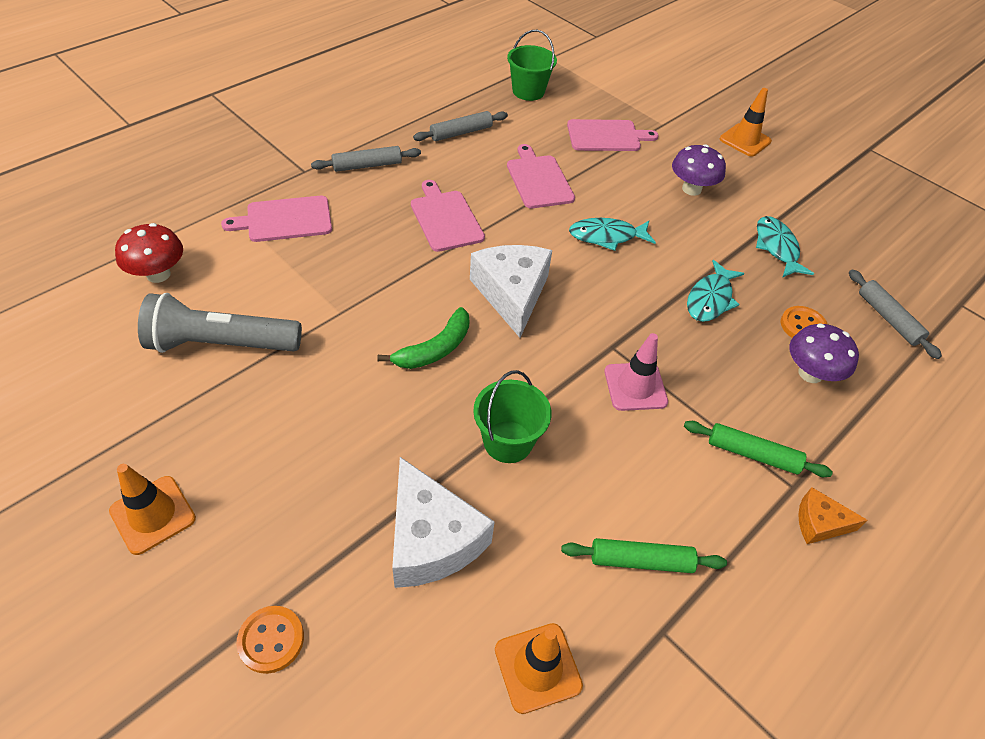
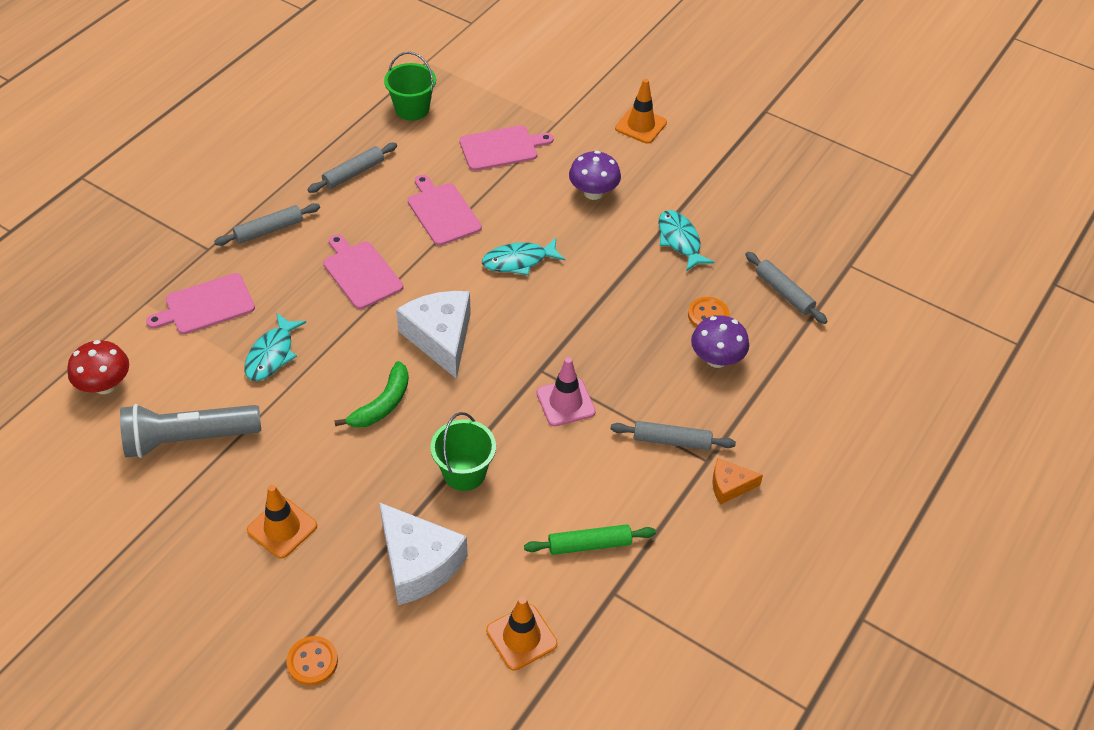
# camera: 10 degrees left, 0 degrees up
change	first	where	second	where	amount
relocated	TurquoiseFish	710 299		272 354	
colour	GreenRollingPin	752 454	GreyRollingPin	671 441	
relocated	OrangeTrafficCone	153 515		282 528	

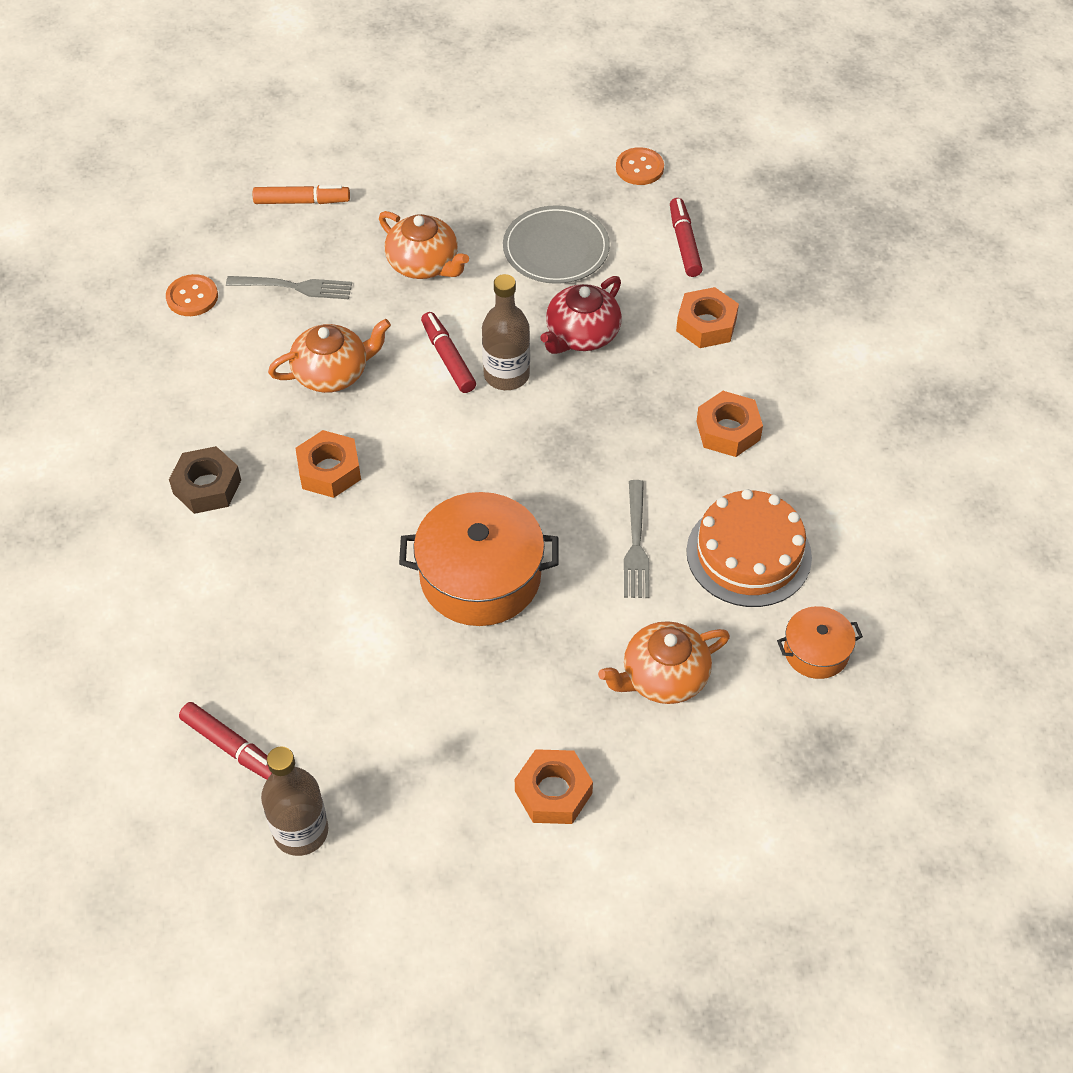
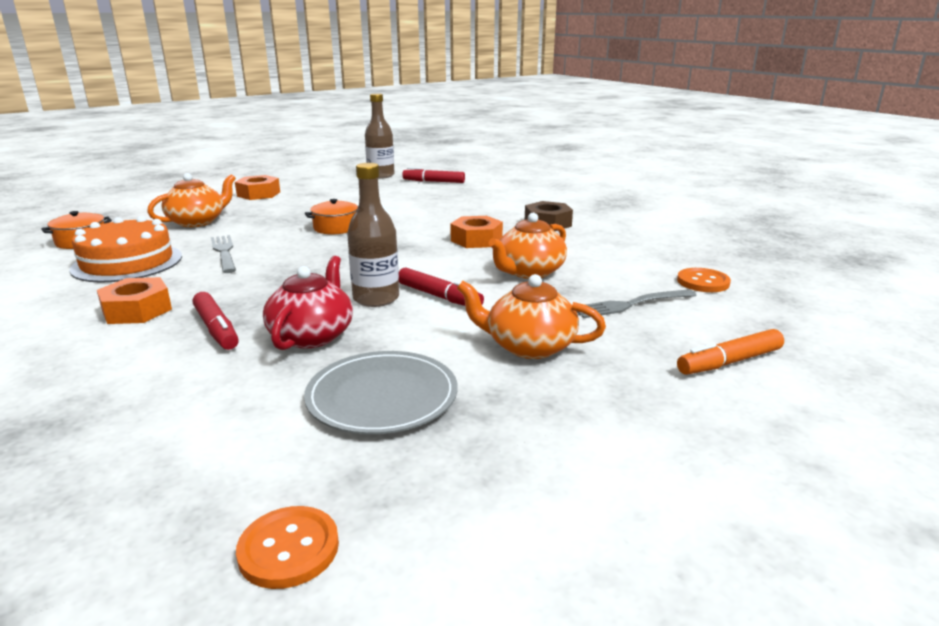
# camera: 155 degrees right, 30 degrees down
change	first	where	second	where	amount
relocated	RedMarker	684 243		216 329	
missing	OrangeNut	706 324			
size	OrangePot	480 576		336 228	x0.52

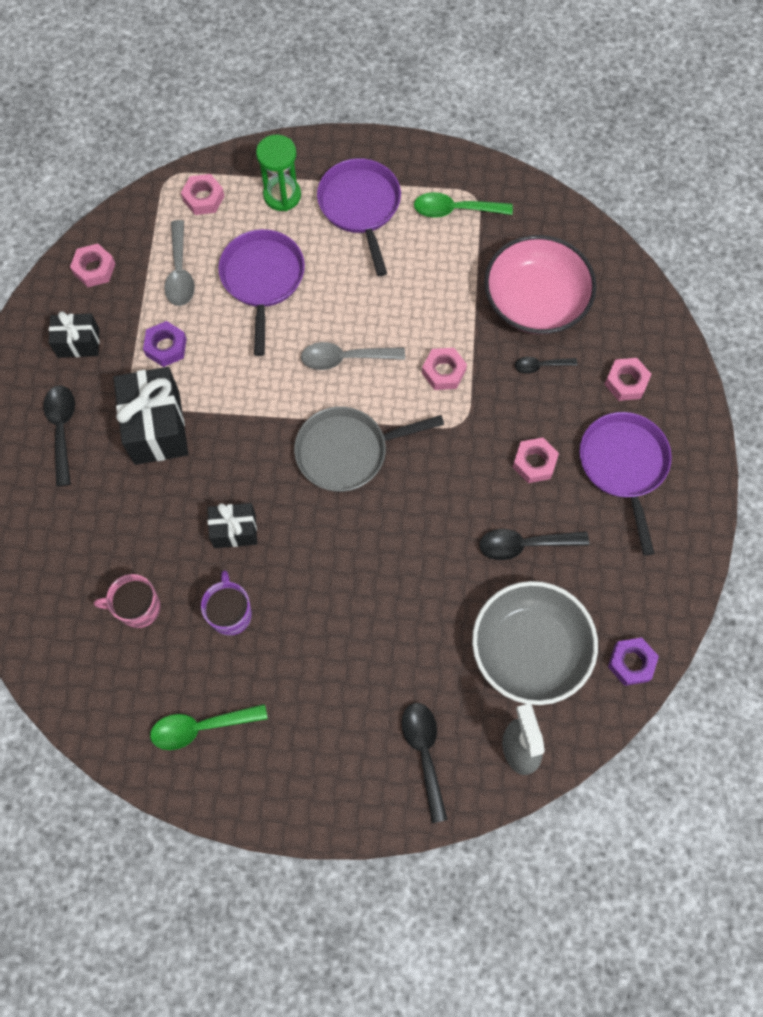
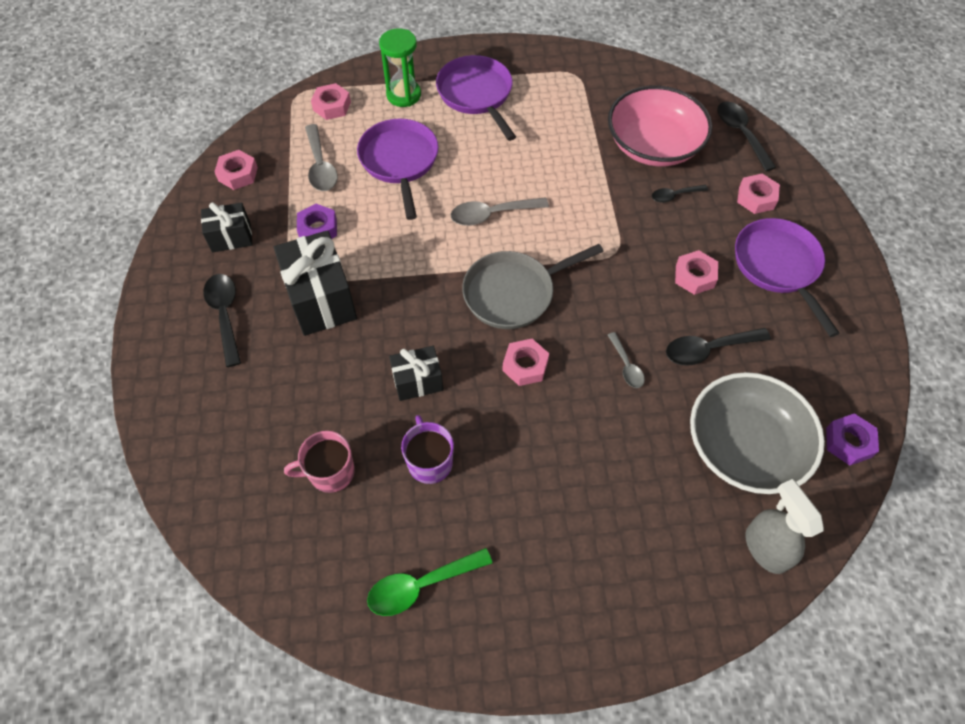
# camera: 10 degrees left, 10 degrees down
change	first	where	second	where	amount
missing	GreenSpoon	455 210			
relocated	PinkNut	443 372		525 365	
relocated	BlackSpoon	424 753		741 134	
appeared			GreySpoon	626 366	

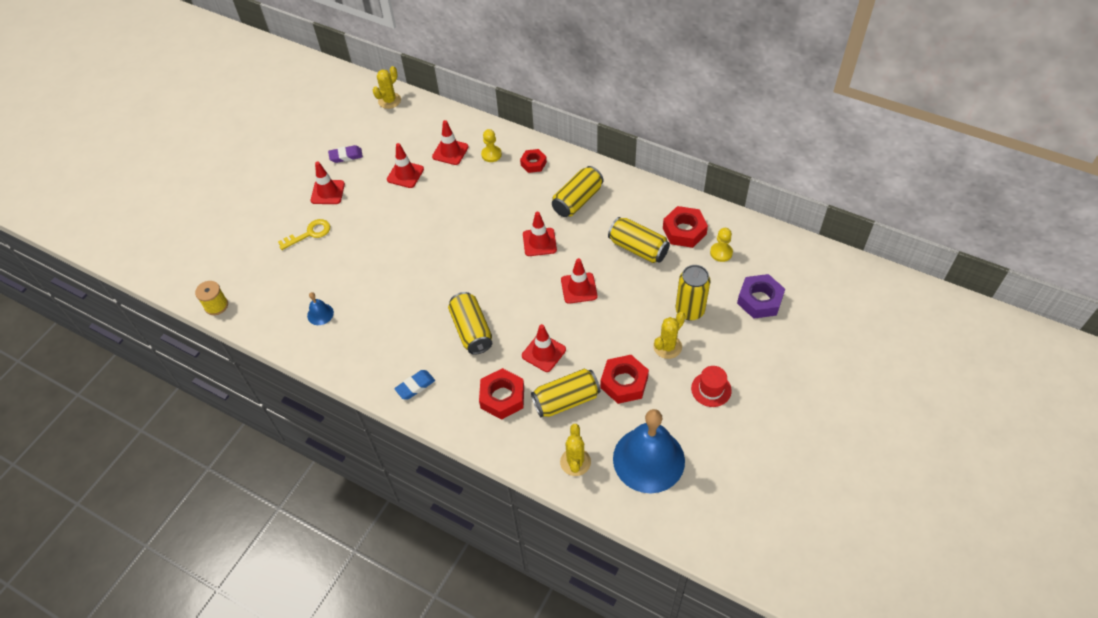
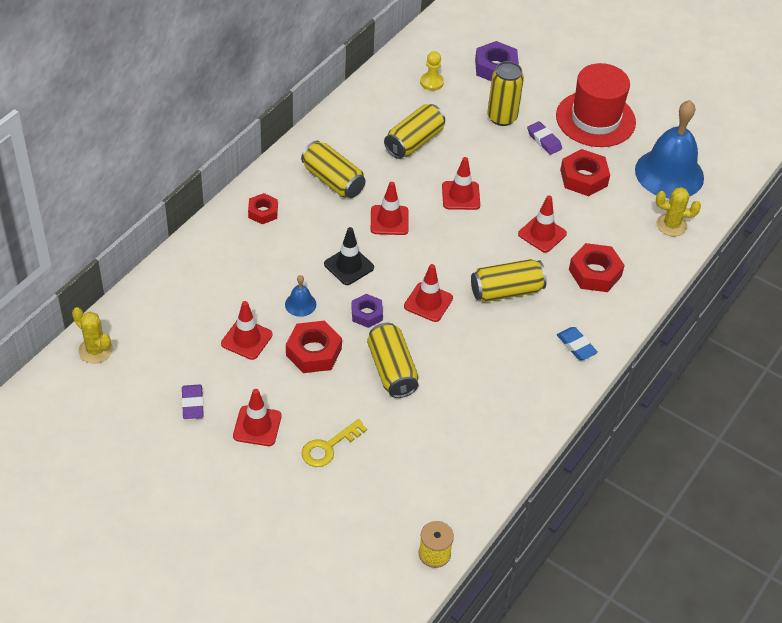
# camera: 90 degrees left, 5 degrees down
change	first	where	second	where	amount
relocated	RedTrafficCone	450 152		428 302	
missing	YellowPawn	491 154			
relocated	RedNut	684 231		313 352	
spun	YellowKey	309 233		328 447	105 degrees counterclockwise
relocated	BlueBell	320 314		300 304	
exchanged	YellowCactus	667 347	PurpleEraser	544 140	
size	RedHat	711 389		595 119	x2.05
relocated	YellowCan	566 400		392 370	
appeared			BlackTrafficCone	349 266	
appeared			PurpleNut	367 314	

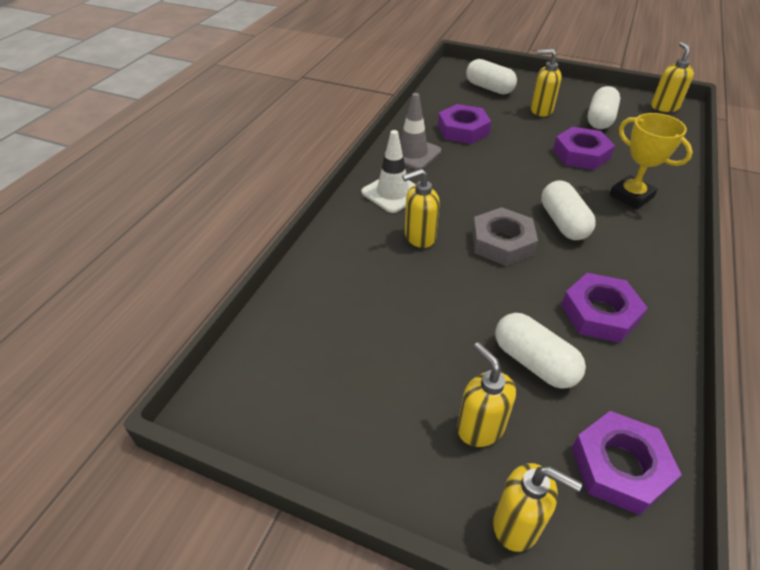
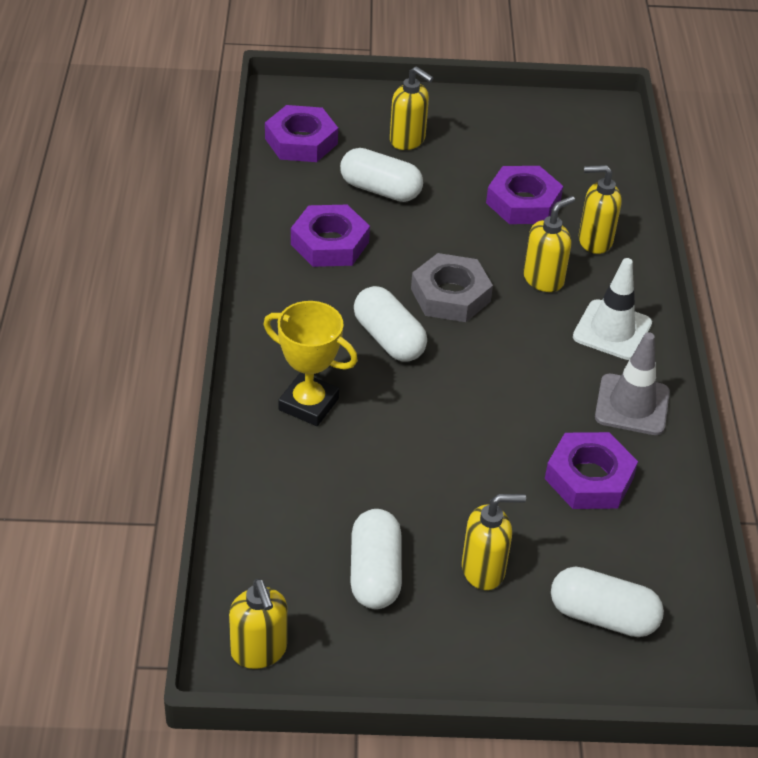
# camera: 155 degrees right, 0 degrees up
change	first	where	second	where	amount
relocated	PurpleNut	581 154		523 202	
relocated	YellowSoapDispenser	517 524		594 241	

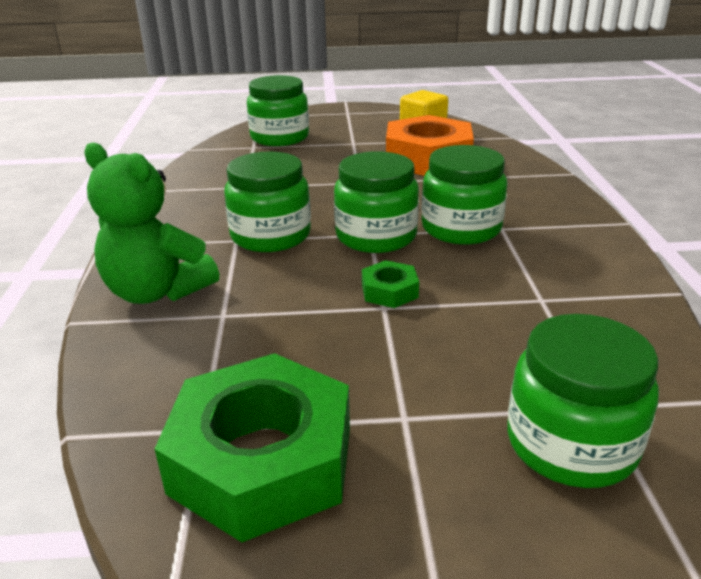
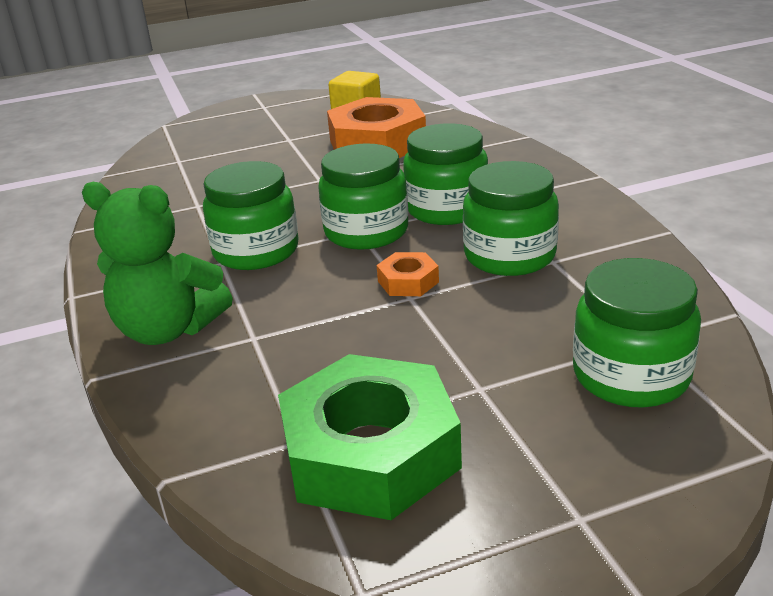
# camera: 15 degrees left, 0 degrees up
change	first	where	second	where	amount
relocated	GreenJar	280 137		509 256	
colour	GreenNut	389 291	OrangeNut	408 282	

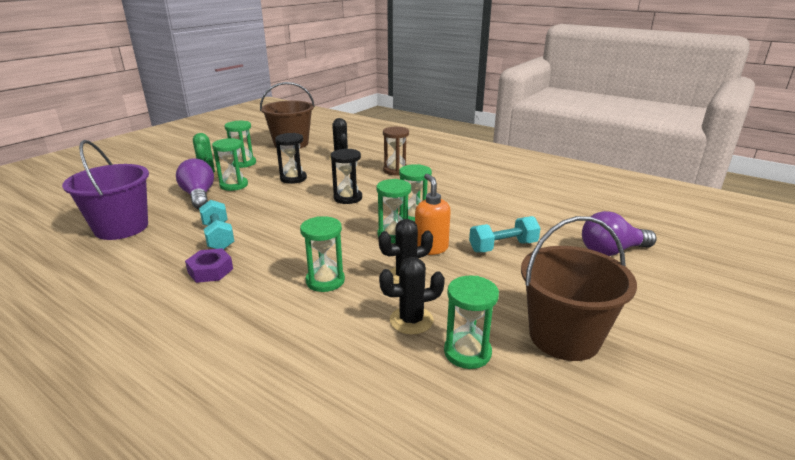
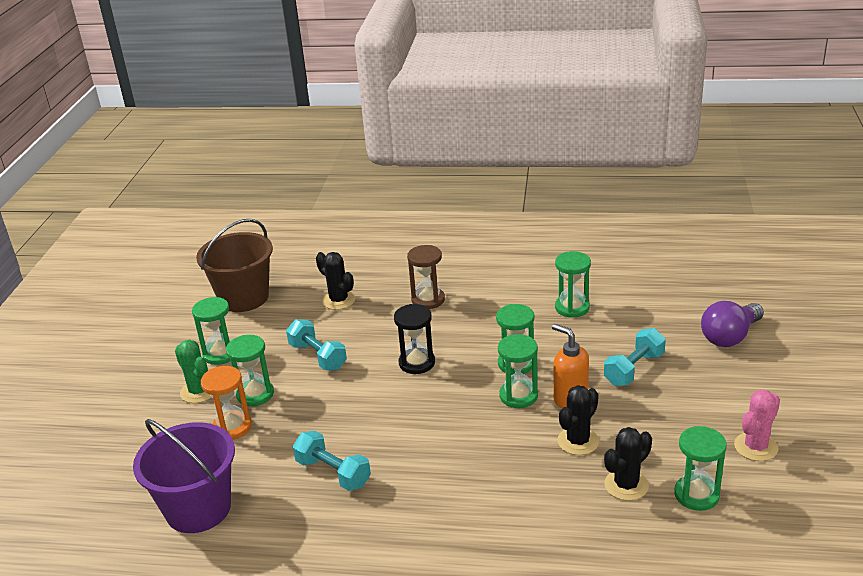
# camera: 25 degrees left, 5 degrees up
change	first	where	second	where	amount
exchanged	BlackHourglass	293 178	TurquoiseDumbbell	318 356	
exchanged	PurpleLightBulb	199 196	OrangeHourglass	232 427	
relocated	GreenHourglass	325 281		572 307	
exchanged	BrownBucket	564 337	PinkCactus	756 447	
missing	PurpleNut	210 270			

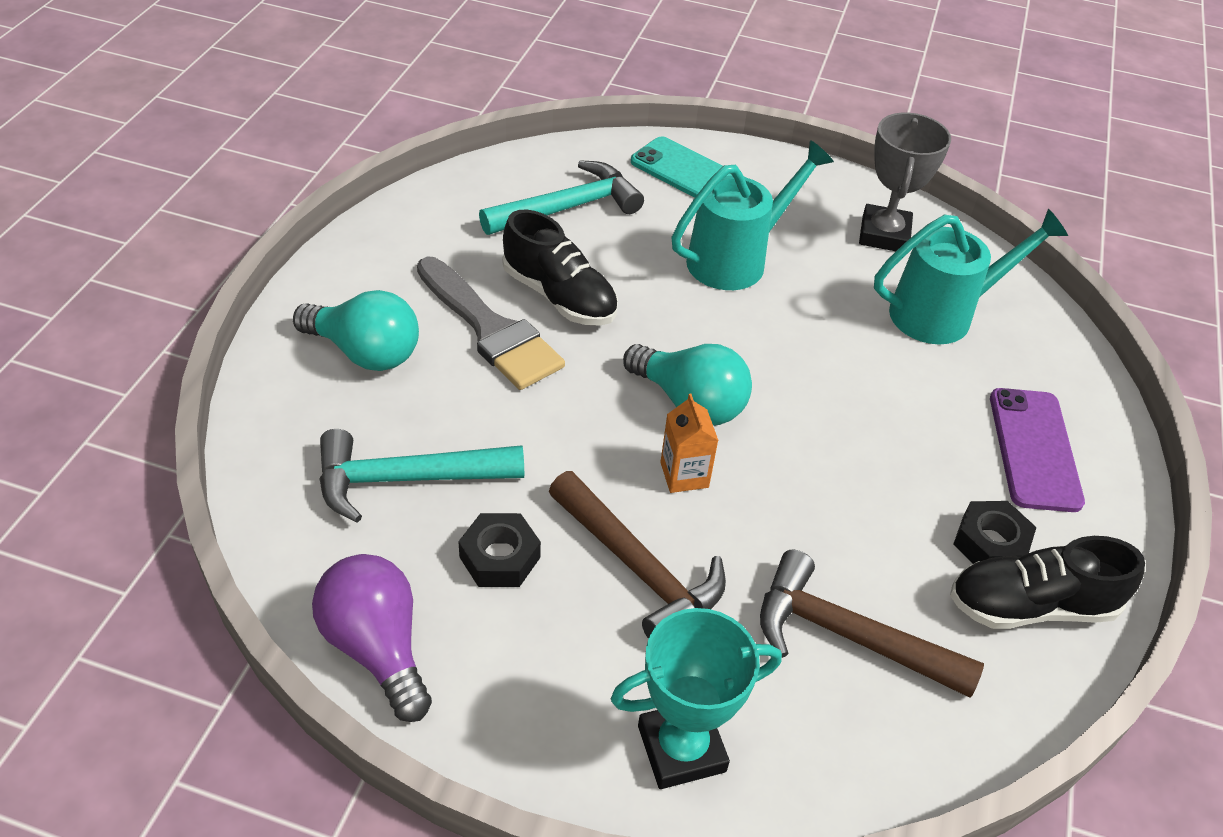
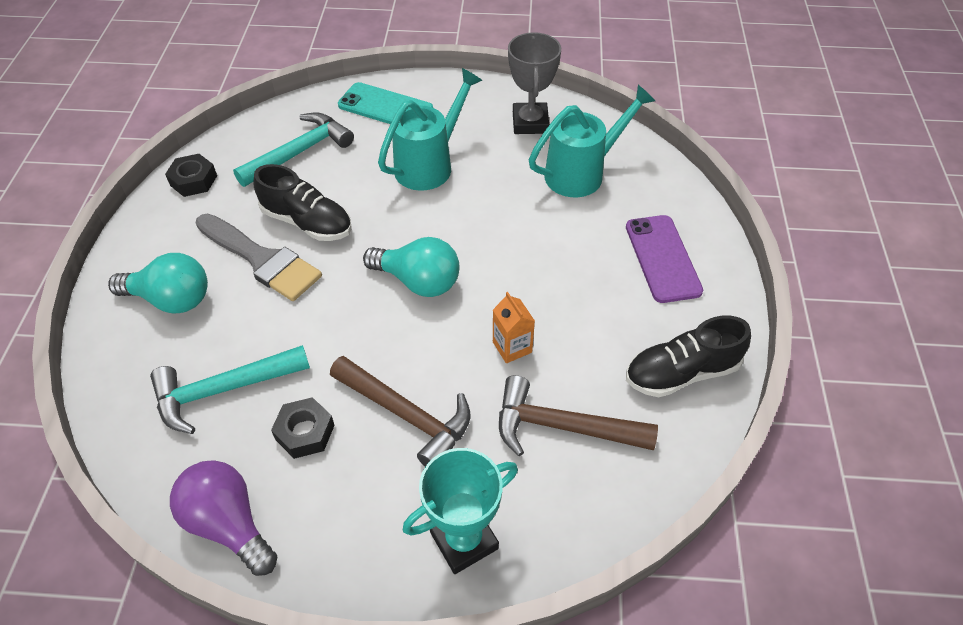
# camera: 10 degrees left, 5 degrees up
change	first	where	second	where	amount
relocated	OrangeCarton	684 475		512 347	
relocated	BlackNut	990 543		193 180	

